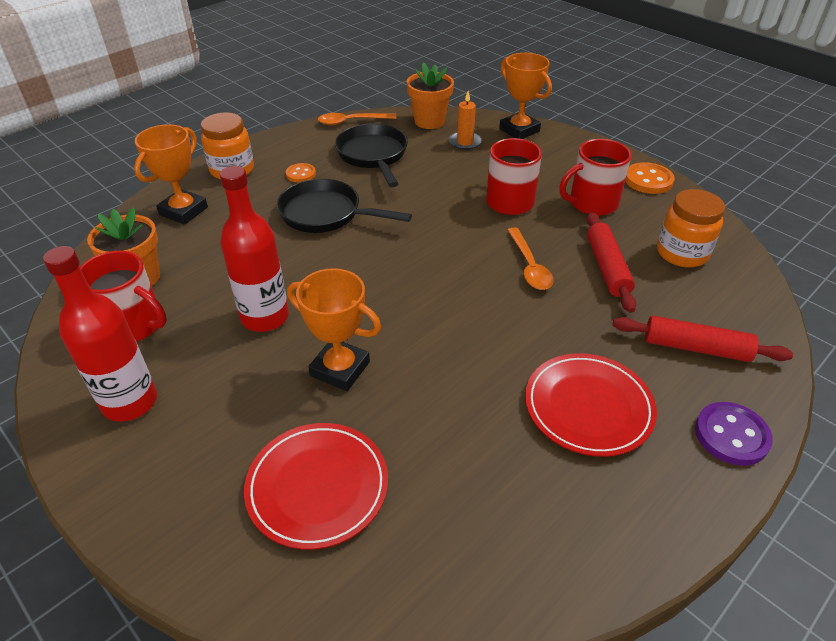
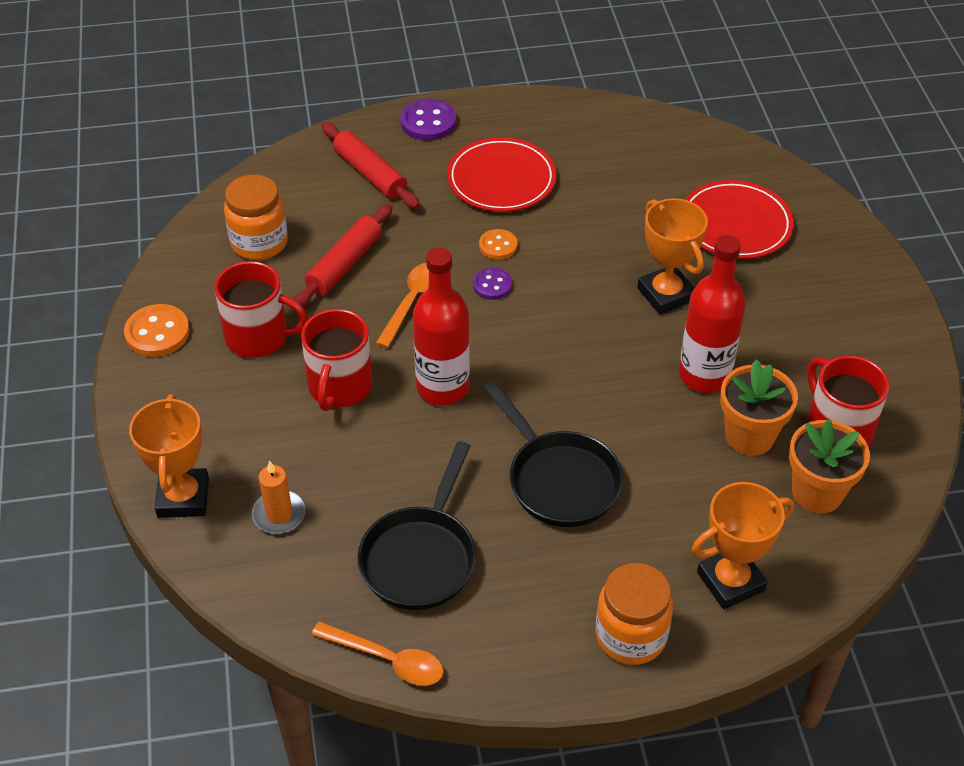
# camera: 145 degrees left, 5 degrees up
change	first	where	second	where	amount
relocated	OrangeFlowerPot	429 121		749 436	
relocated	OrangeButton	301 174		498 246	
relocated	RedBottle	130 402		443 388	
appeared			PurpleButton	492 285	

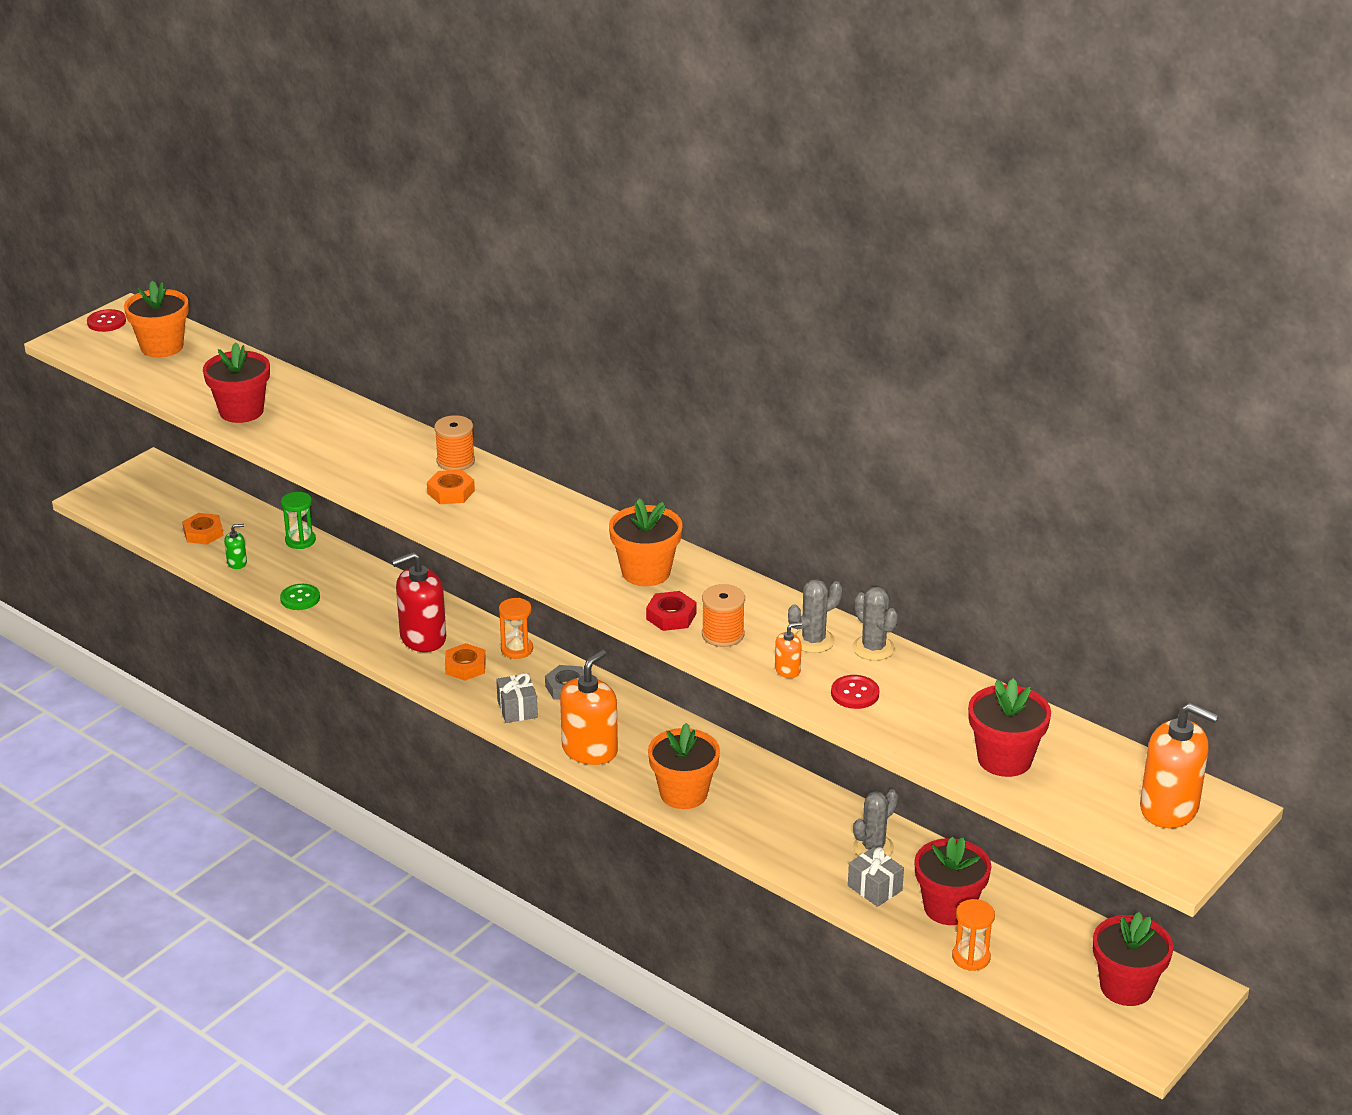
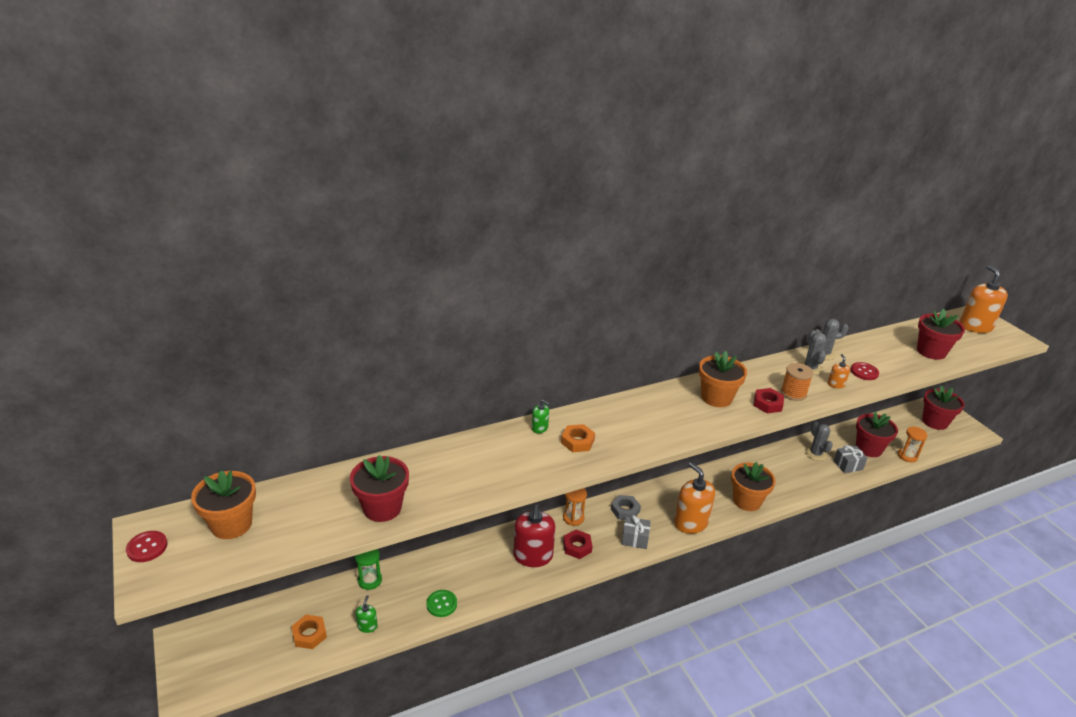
# camera: 65 degrees left, 0 degrees up
change	first	where	second	where	amount
exchanged	OrangeSpool	455 461	GreenSoapDispenser	540 428	
colour	OrangeNut	465 667	RedNut	577 547	
spun	OrangeSoapDispenser	1169 808		975 326	60 degrees counterclockwise

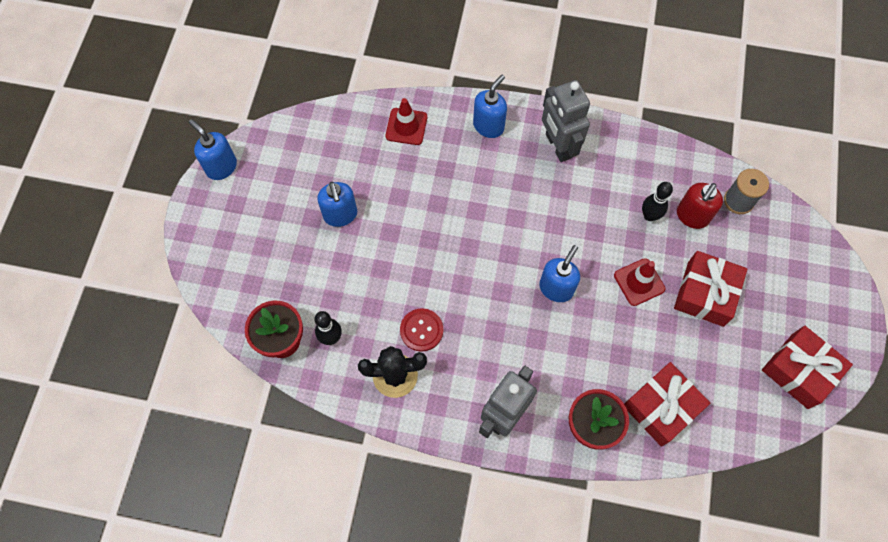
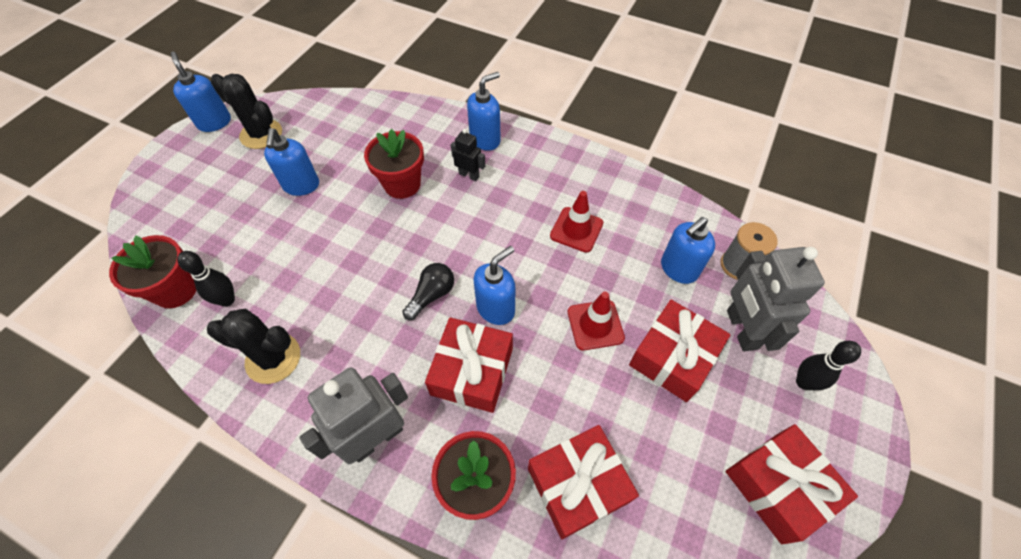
# camera: 15 degrees right, 10 degrees down
change	first	where	second	where	amount
relocated	GreyRobot	558 146		741 329	
relocated	RedTrafficCone	406 126		576 229	
relocated	BlackBowlingPin	649 216		804 382	
colour	RedSoapDispenser	692 216	BlueSoapDispenser	678 269	
missing	RedButton	421 330			
appeared			BlackCactus	261 134	
appeared			RedFlowerPot	402 184	
appeared			BlackRobot	469 175	
appeared			BlackLightBulb	431 295	
appeared			RedGift	472 371	

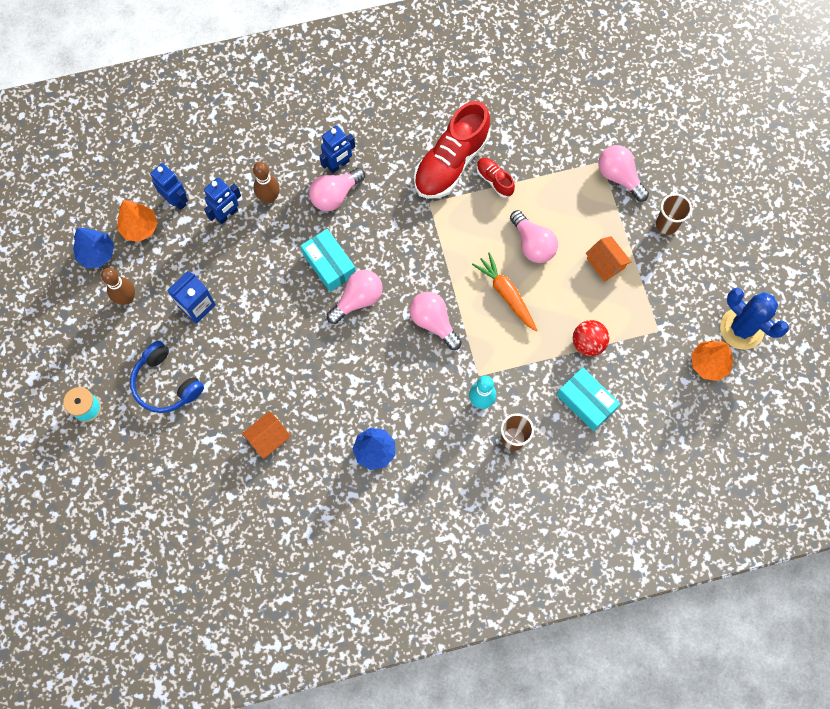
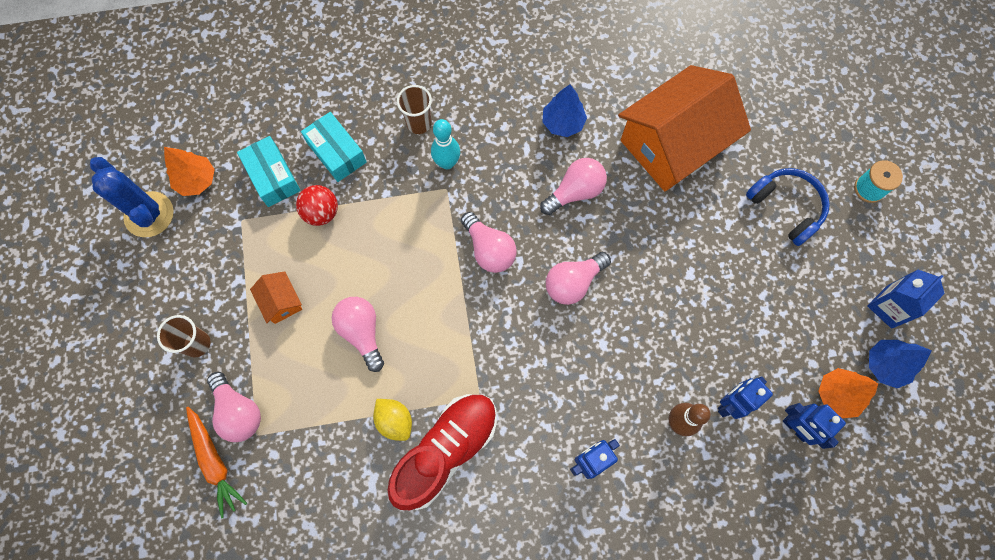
# camera: 175 degrees left, 0 degrees up
change	first	where	second	where	amount
exchanged	RedShoe	494 180	YellowLemon	395 421	
relocated	PinkLightBulb	335 195		575 192	
relocated	TurquoiseBox	329 264		273 177	
relocated	OrangeCarrot	506 294		215 462	
missing	BrownBowlingPin	127 298			
relocated	BlueCarton	196 305		889 307	
size	OrangeHouse	268 438		673 144	x2.47

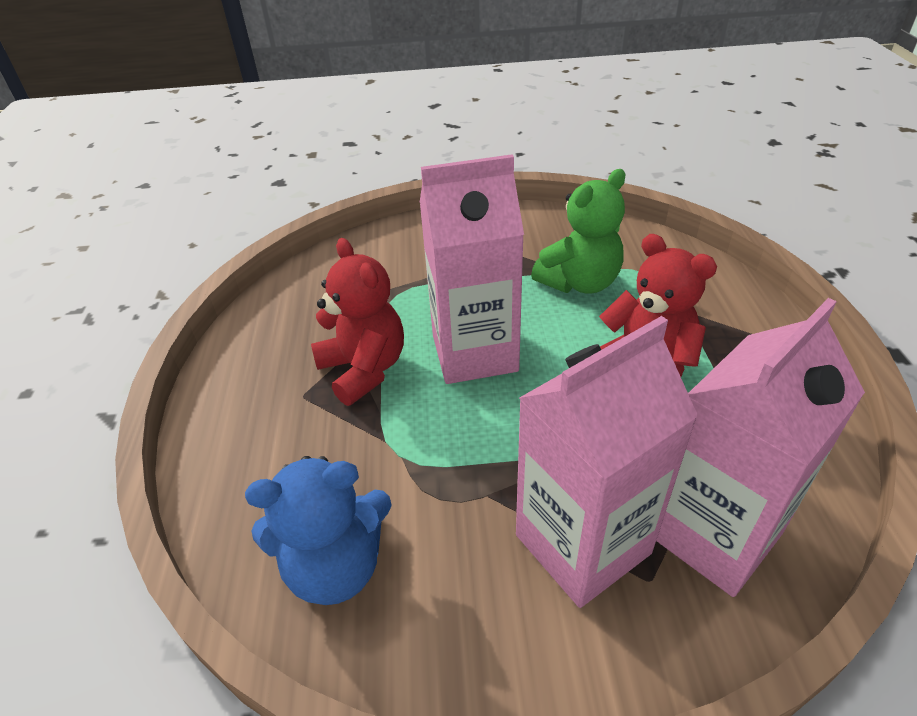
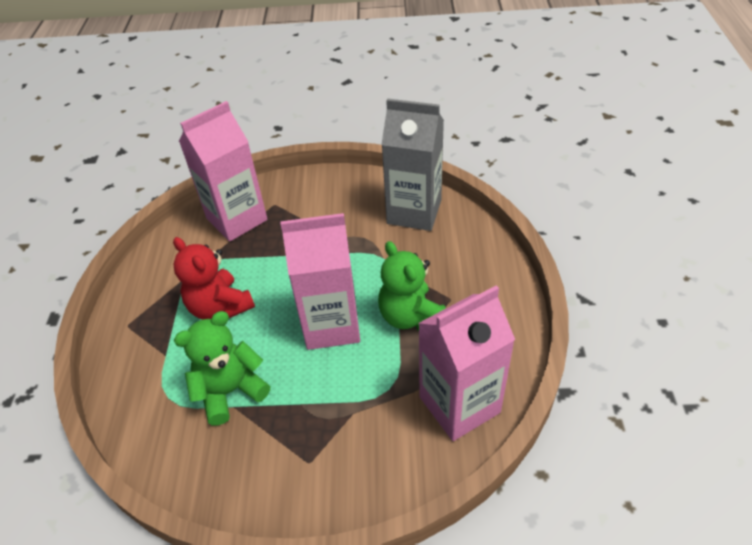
# camera: 175 degrees left, 5 degrees up
change	first	where	second	where	amount
colour	RedTeddyBear	364 369	GreenTeddyBear	410 316	
relocated	PinkCarton	582 544		459 404	
exchanged	BlueTeddyBear	336 566	GreyCarton	414 212	

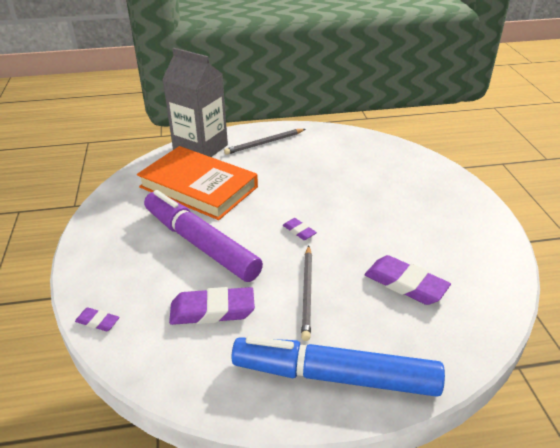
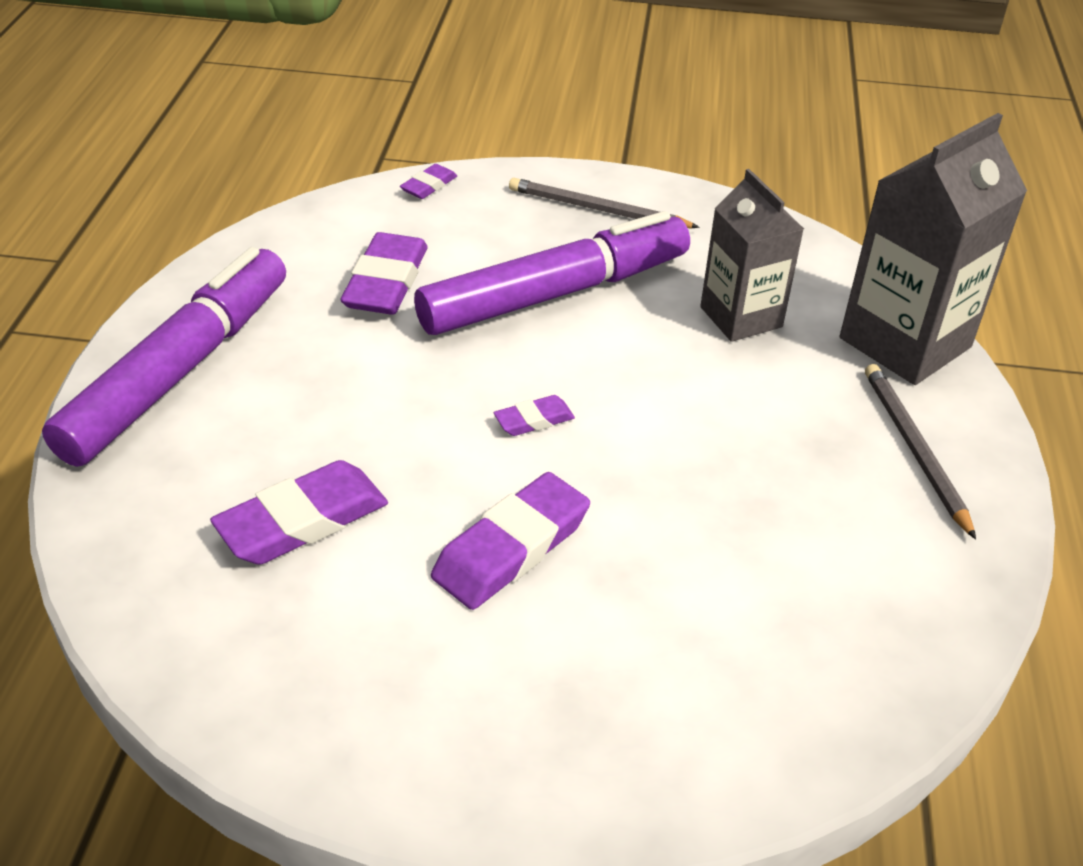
# camera: 105 degrees right, 5 degrees up
change	first	where	second	where	amount
exchanged	OrangeBook	198 187	GreyCarton	741 317	
relocated	GreyPencil	307 292		598 209	
colour	BlueMarker	335 376	PurpleMarker	180 371	
appeared			PurpleEraser	511 548	

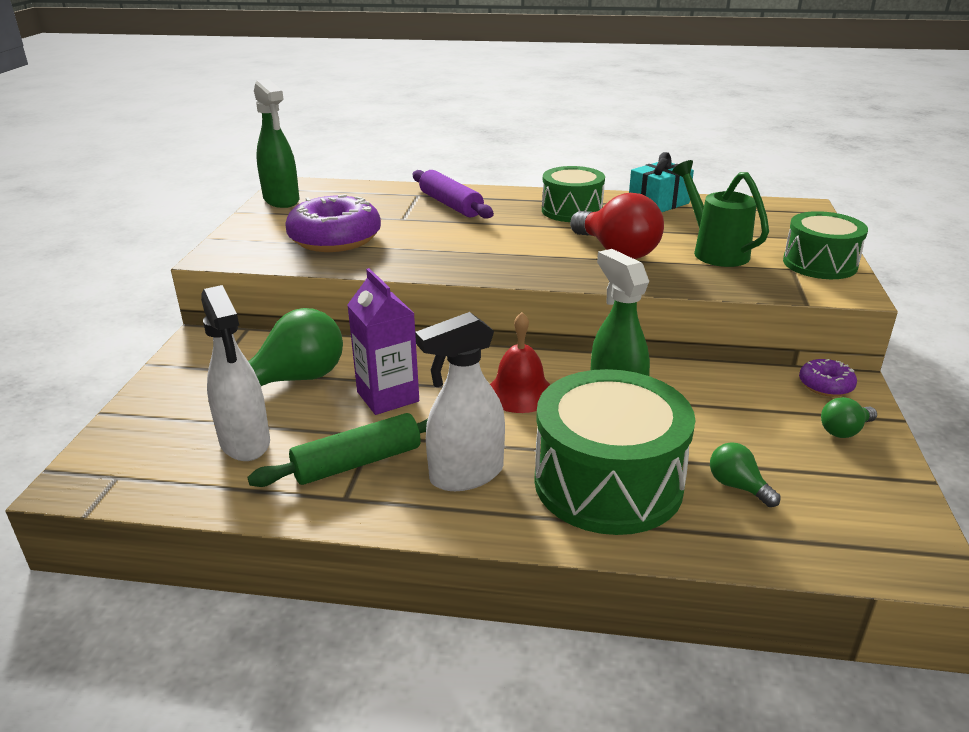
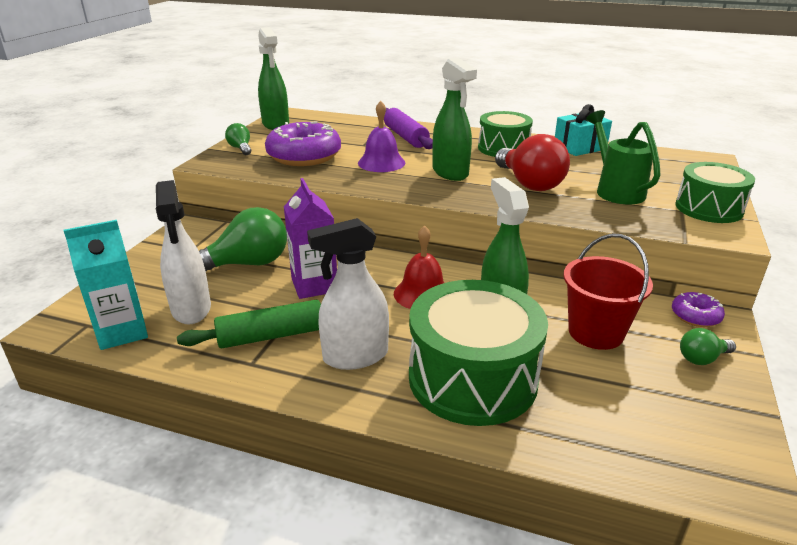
# camera: 10 degrees right, 0 degrees up
change	first	where	second	where	amount
relocated	GreenLightBulb	737 486		241 148	
appeared			GreenSprayBottle	450 173	
appeared			PurpleBell	381 163	
appeared			TurquoiseCarton	122 332	
appeared			RedBucket	596 332	

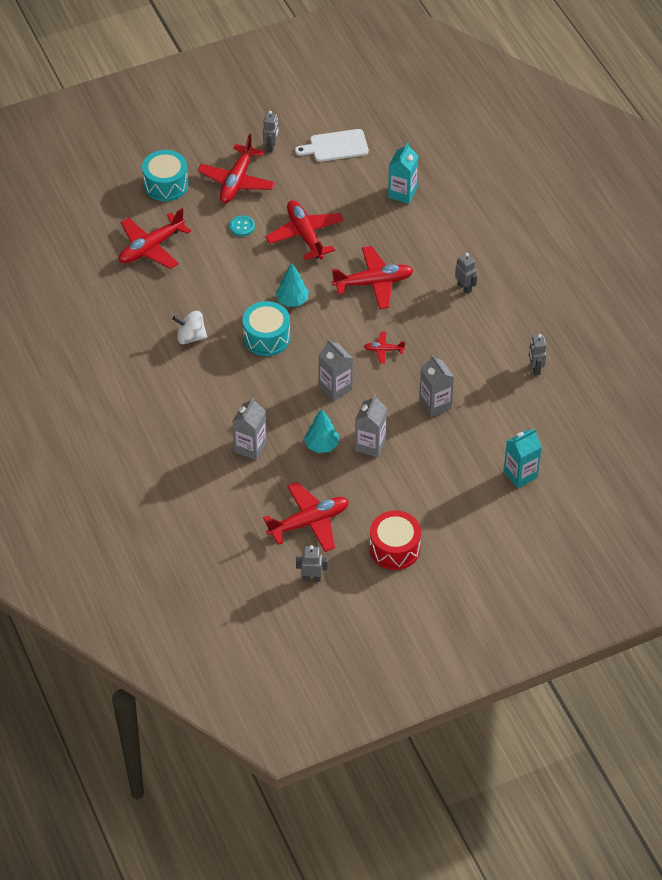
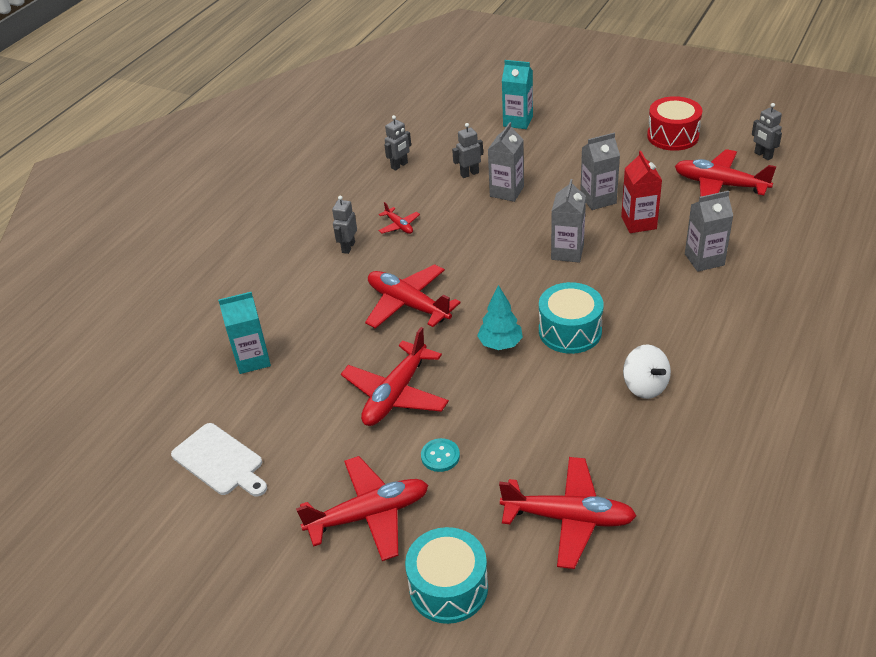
# camera: 125 degrees left, 10 degrees down
change	first	where	second	where	amount
relocated	GreyRobot	271 147		469 174	
relocated	RedPlane	383 350		399 226	
exchanged	TurquoiseTree	321 445	RedCarton	638 223	

